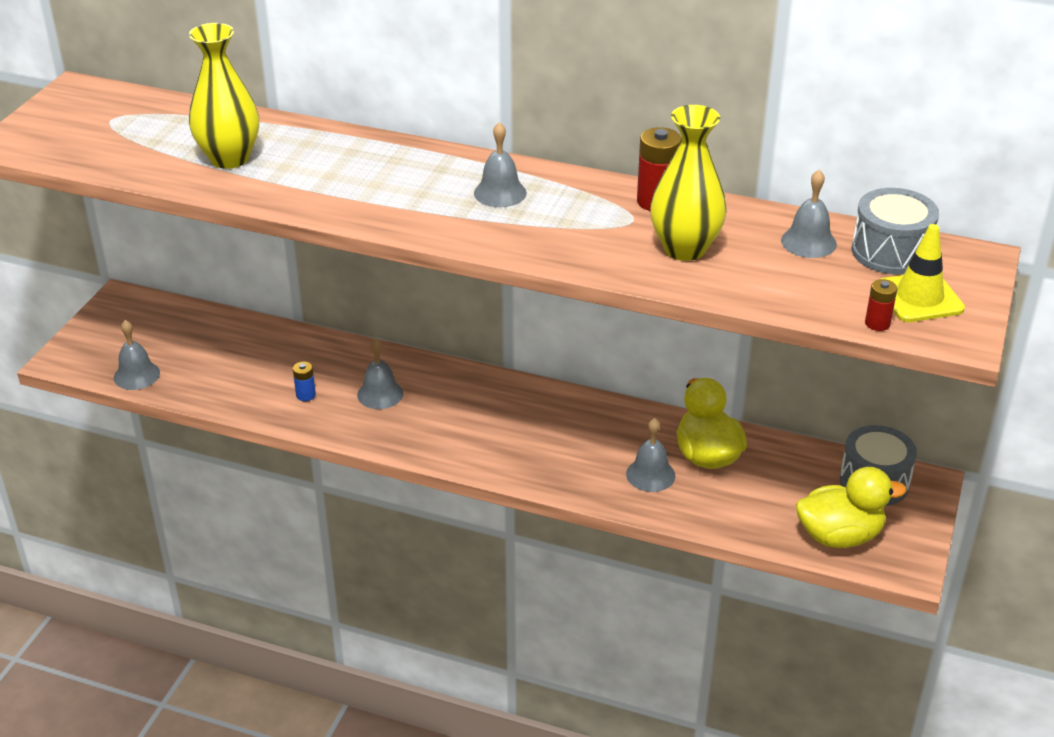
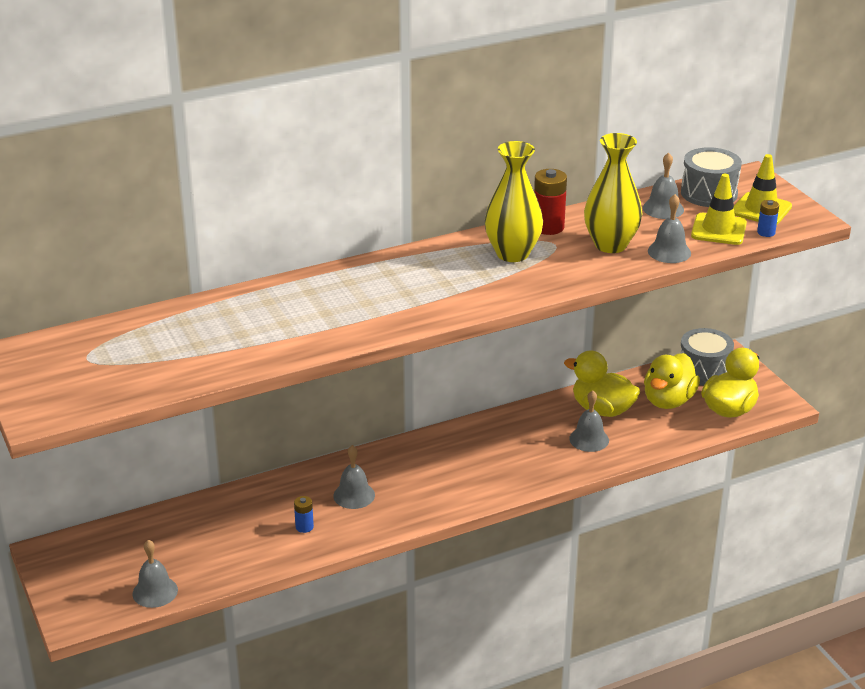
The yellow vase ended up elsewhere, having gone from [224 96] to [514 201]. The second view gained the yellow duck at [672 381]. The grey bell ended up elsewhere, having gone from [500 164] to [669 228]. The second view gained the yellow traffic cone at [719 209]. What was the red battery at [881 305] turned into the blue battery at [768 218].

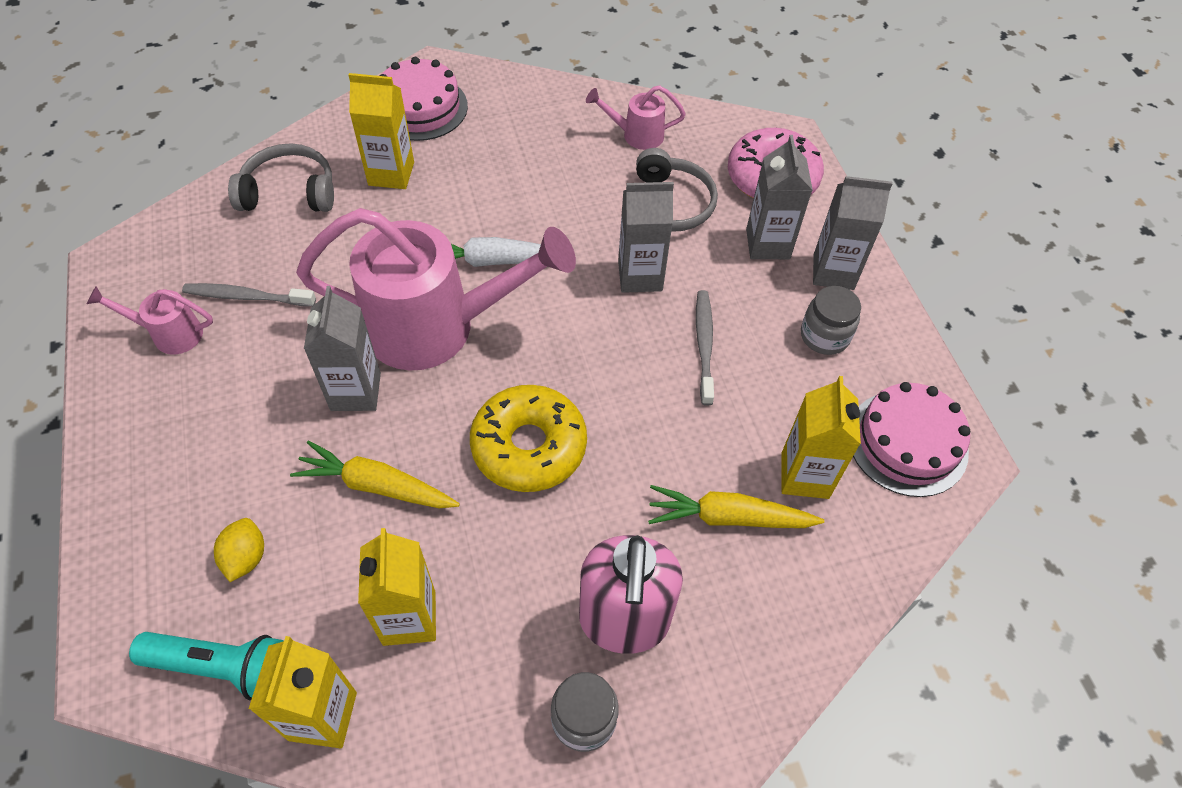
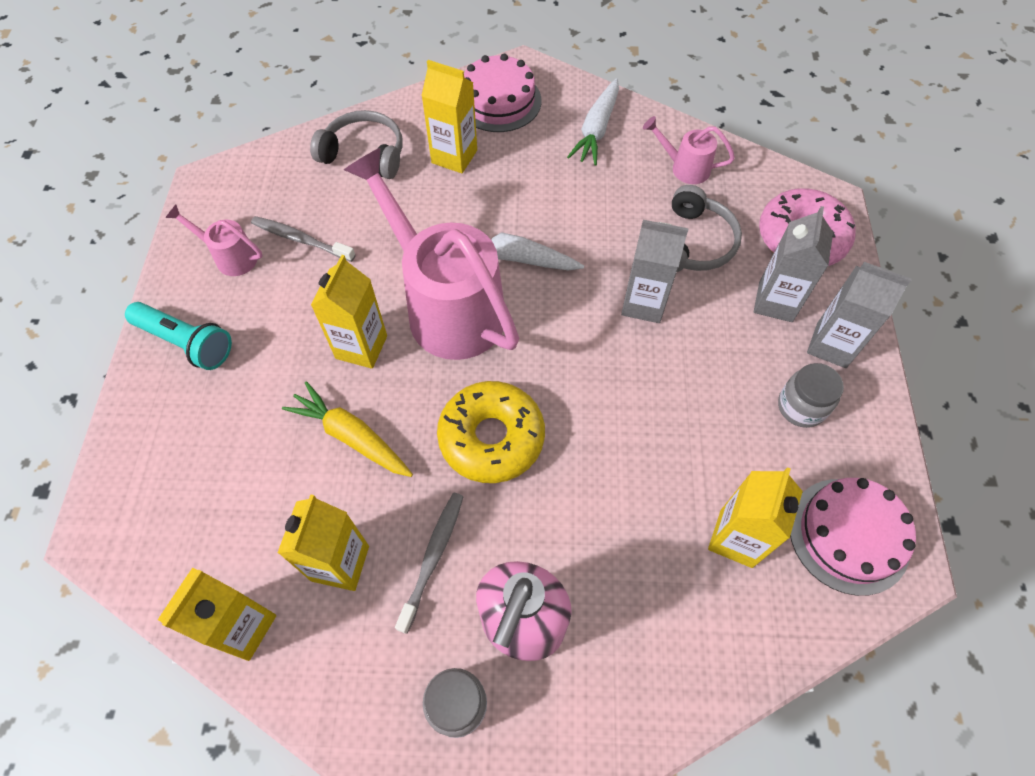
The turquoise flashlight ended up elsewhere, having gone from [206 666] to [178 336]. What was the grey carton at [342 348] turned into the yellow carton at [349 312]. The pink watering can at [436 289] ended up facing another way, 150 degrees counterclockwise from before. The grey toothbrush ended up elsewhere, having gone from [705 348] to [429 563]. The second view gained the white carrot at [593 121]. The second view lost the yellow lemon at [239 550]. The second view lost the yellow carrot at [736 506].

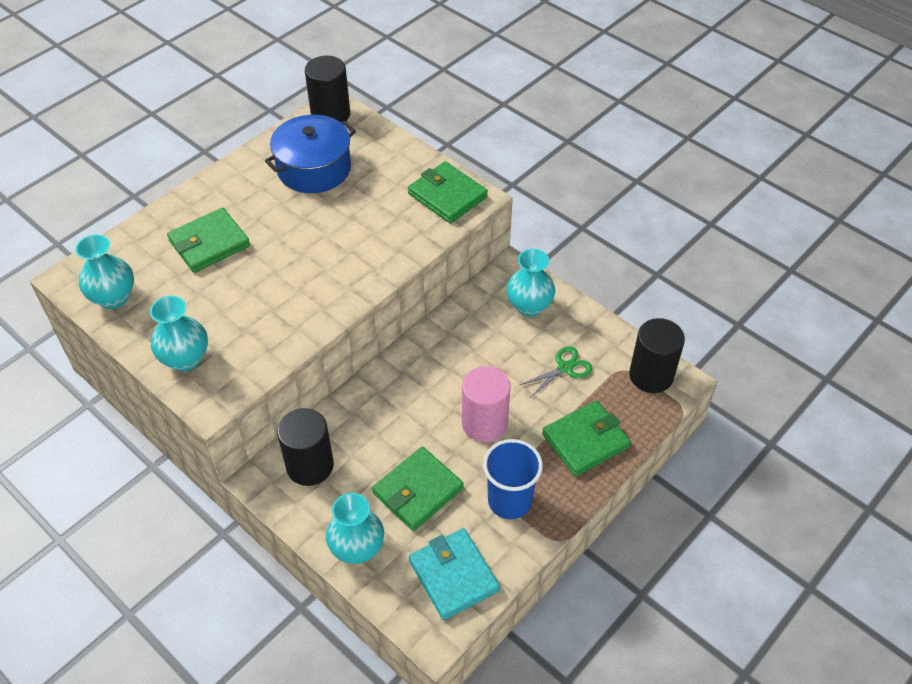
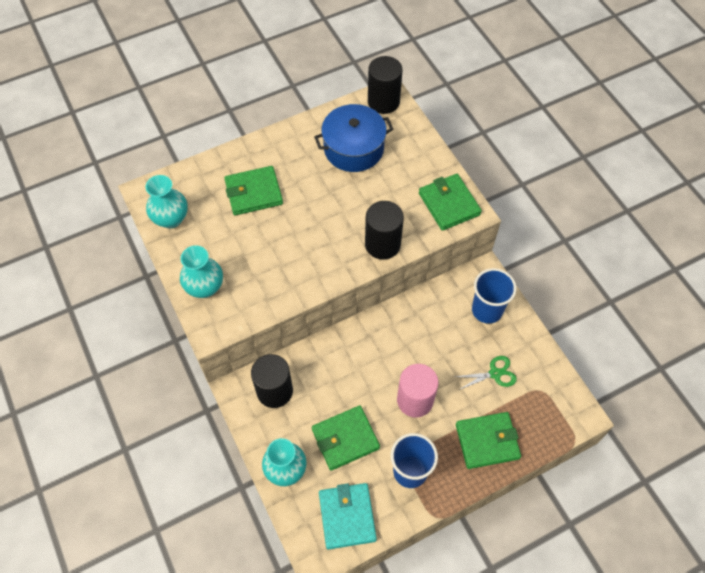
The black cylinder ended up elsewhere, having gone from [657 355] to [384 230]. Where the turquoise vase stood at [531 283], the blue cup came to stand at [494 296].

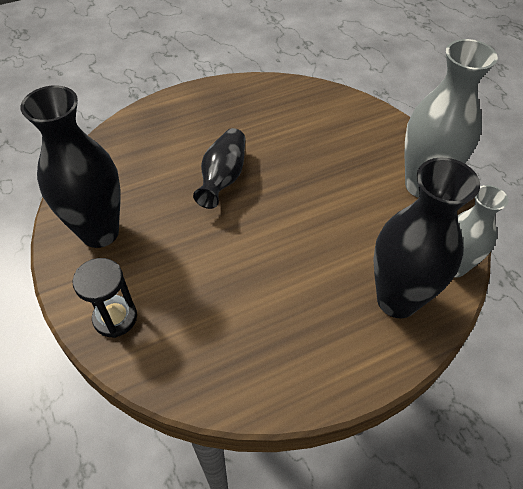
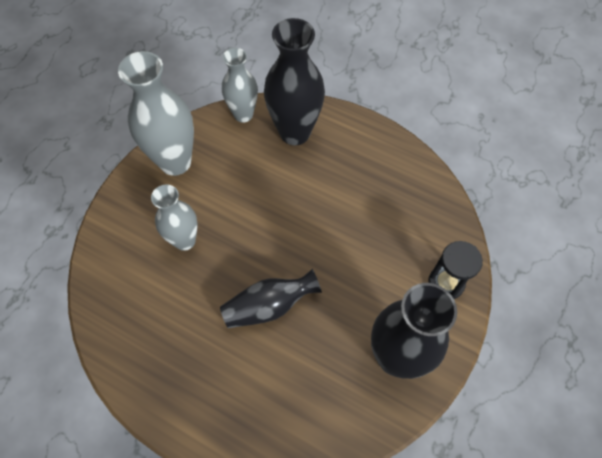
The second view gained the grey vase at [174 217].

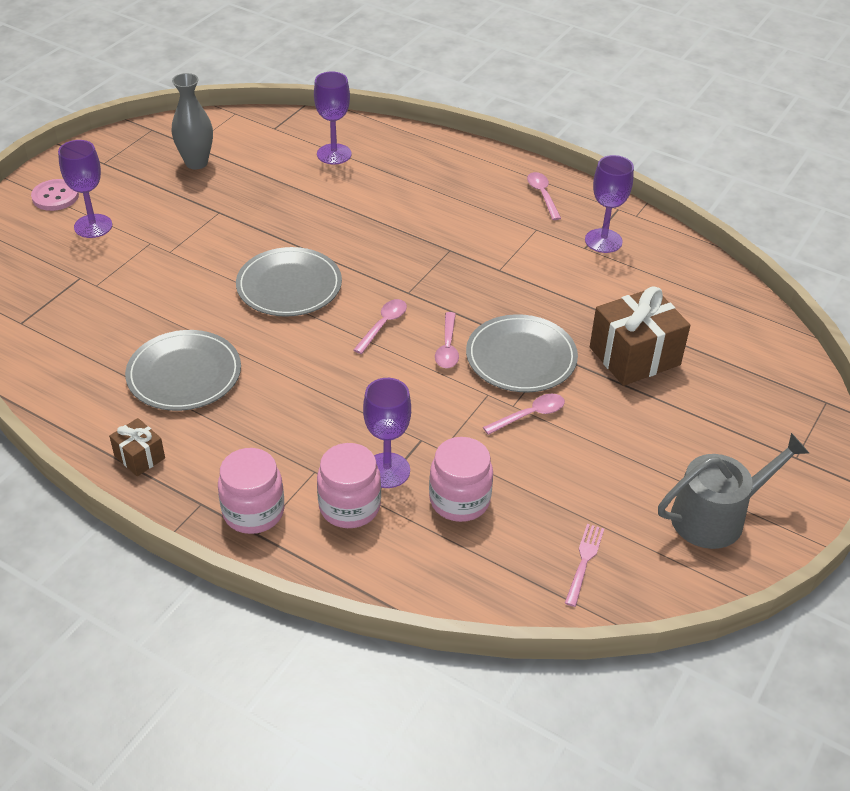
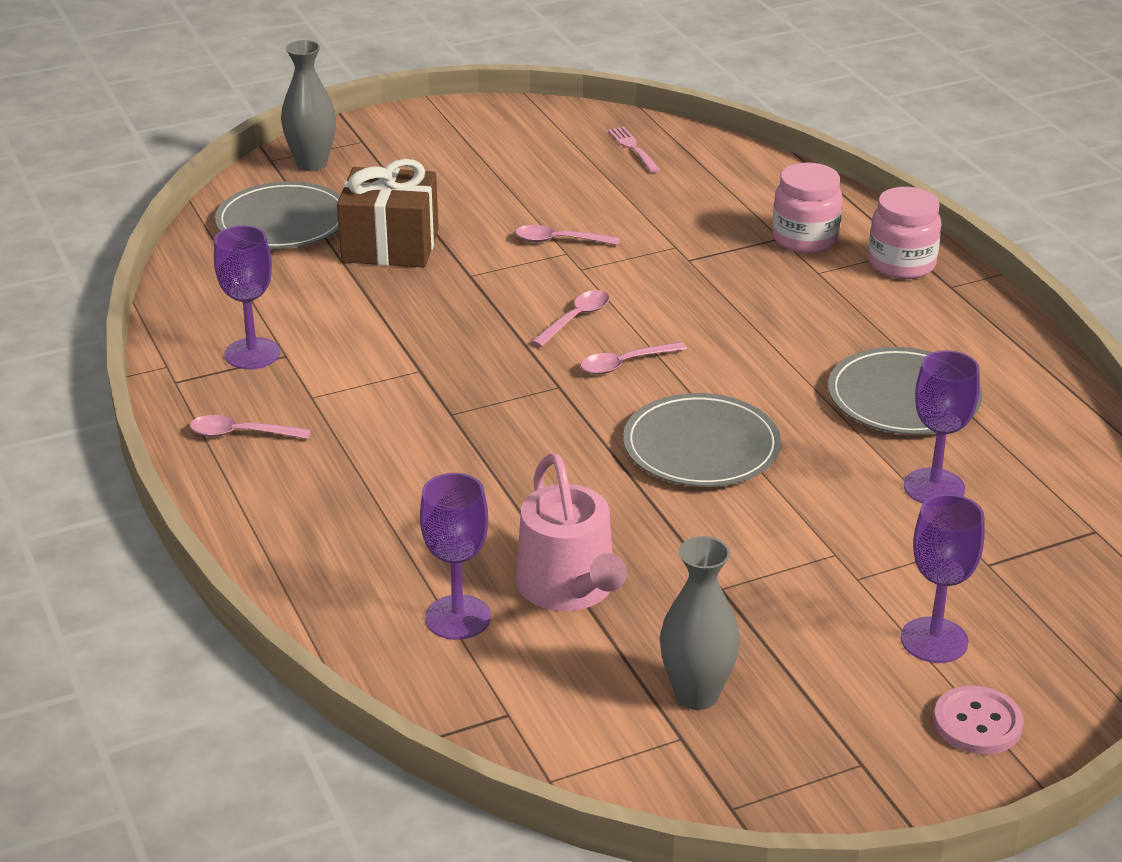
The pink spoon at [544 196] ended up facing another way, 75 degrees clockwise from before. The grey plate ended up elsewhere, having gone from [522 353] to [277 215]. The second view gained the grey vase at [308 105]. The second view gained the pink watering can at [571 532]. The pink fork at [584 565] ended up facing another way, 105 degrees clockwise from before. The purple goblet ended up elsewhere, having gone from [387 433] to [942 427]. The second view lost the brown gift at [137 447]. The second view lost the pink jar at [461 479]. The second view lost the grey watering can at [733 491].

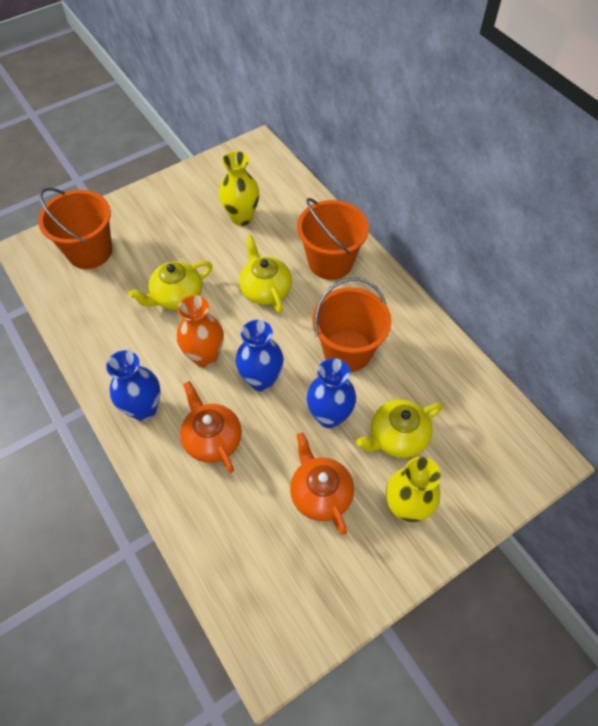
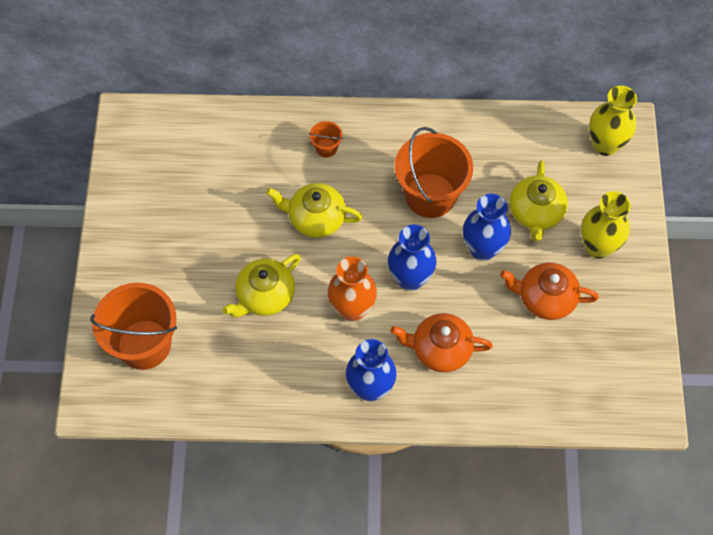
The yellow teapot at [170 285] ended up facing another way, 45 degrees clockwise from before. The size of the orange bucket at [333 239] changed by a factor of 0.44. The yellow vase ended up elsewhere, having gone from [239 188] to [613 121].

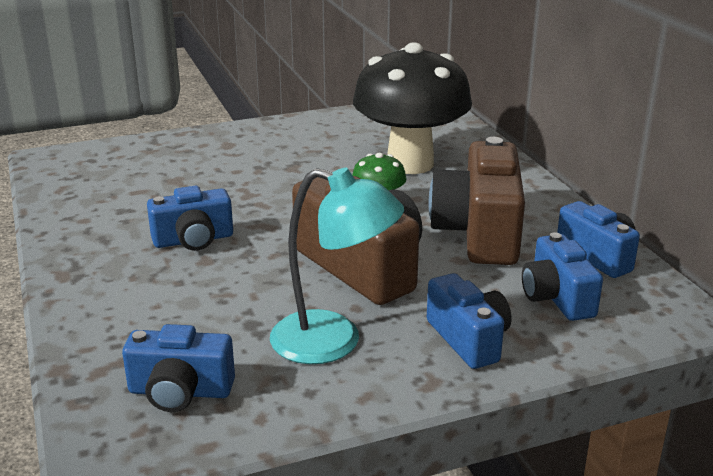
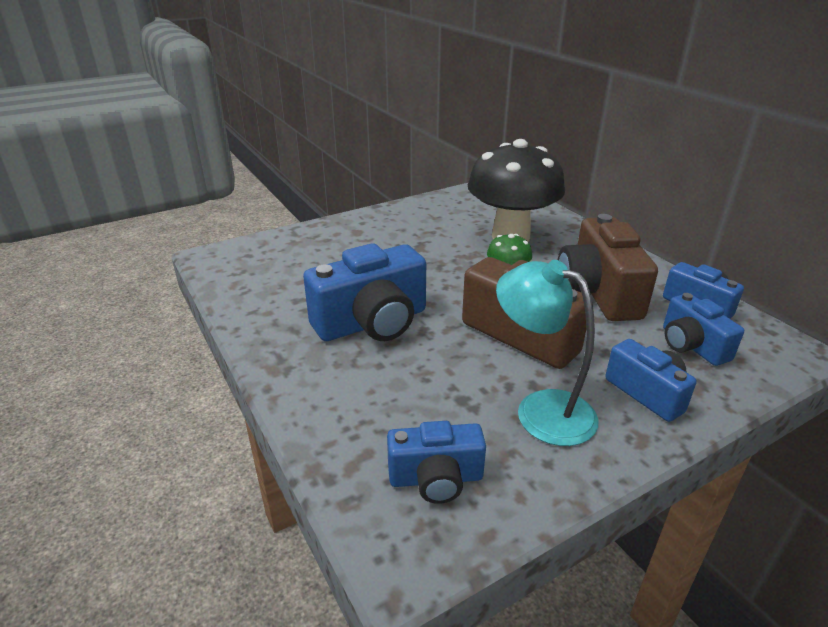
The size of the blue camera at [190 218] changed by a factor of 1.69. The turquoise lamp at [337 266] ended up facing another way, 150 degrees counterclockwise from before.

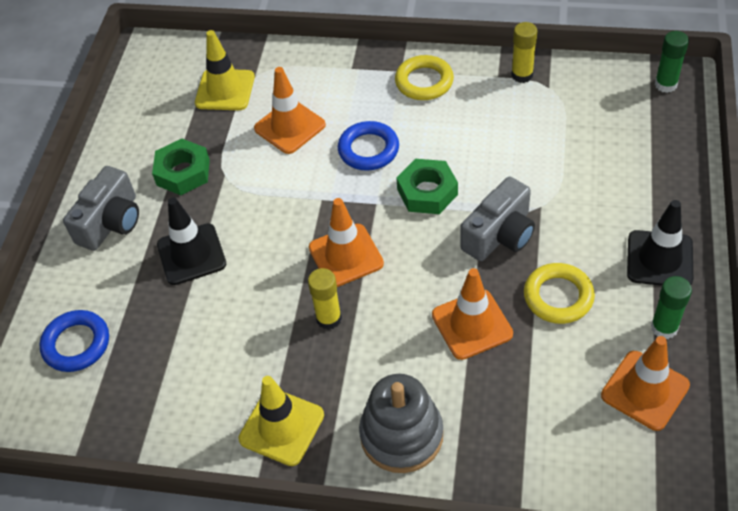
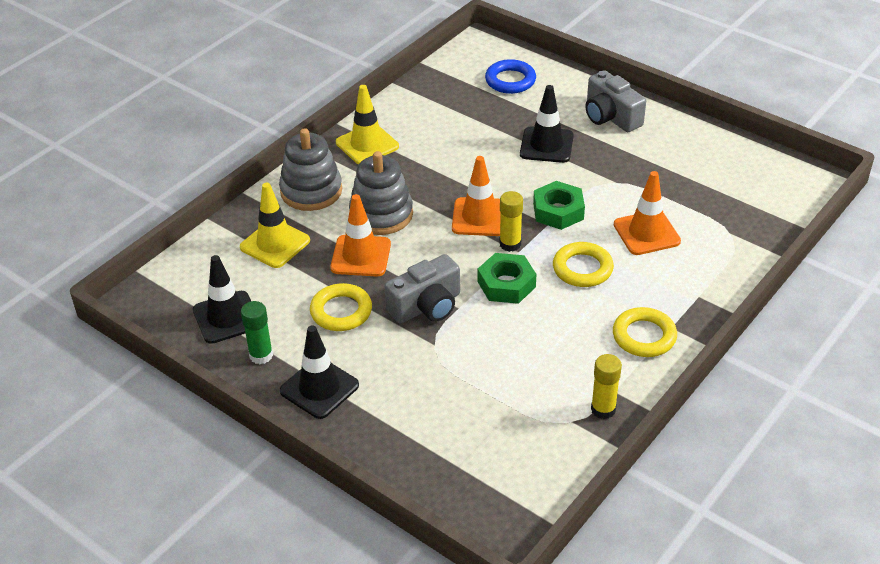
What was the orange traffic cone at [645 383] turned into the black traffic cone at [222 299]. The yellow traffic cone ended up elsewhere, having gone from [225 70] to [275 225]. The second view gained the grey stacking toy at [381 193]. The grey camera at [497 219] ended up facing another way, 105 degrees counterclockwise from before. The yellow glue stick ended up elsewhere, having gone from [325 299] to [511 221]. The green nut ended up elsewhere, having gone from [181 167] to [559 205]. What was the blue ring at [368 146] turned into the yellow ring at [583 264]. The second view lost the green glue stick at [672 62].

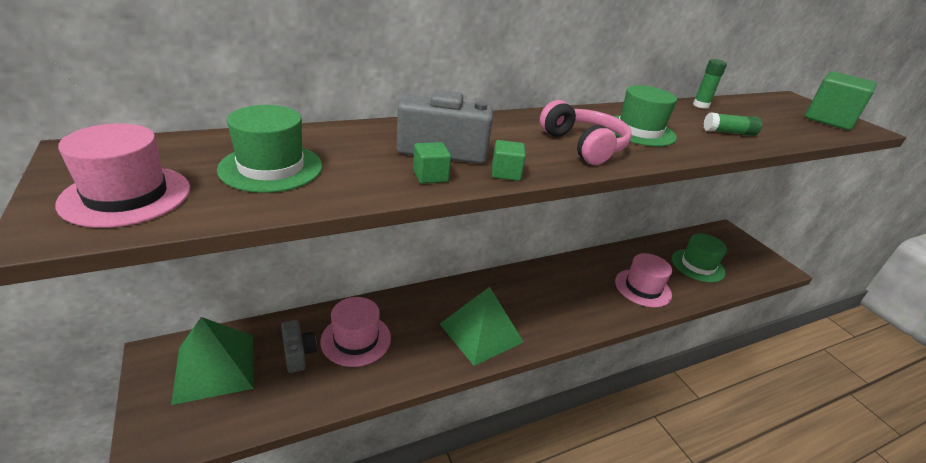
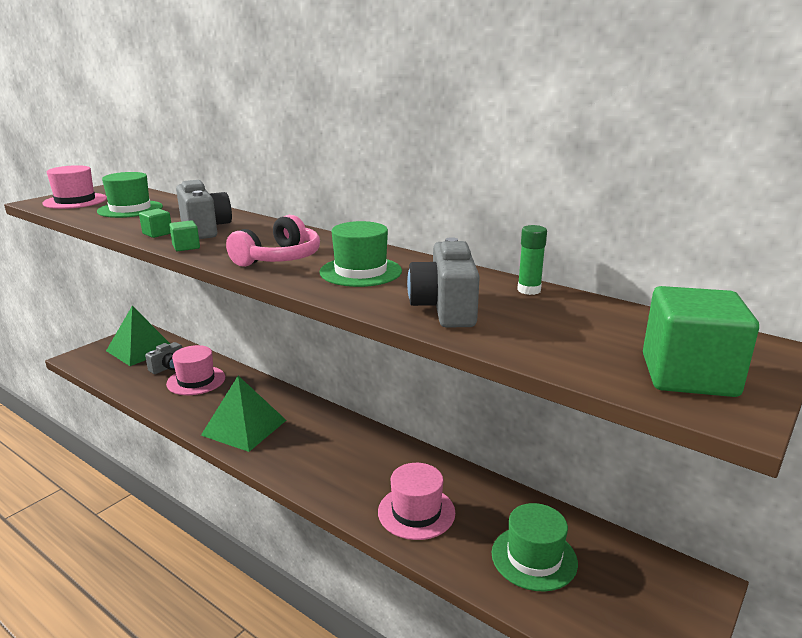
Where the green glue stick stood at [733 124], the grey camera came to stand at [443 282].

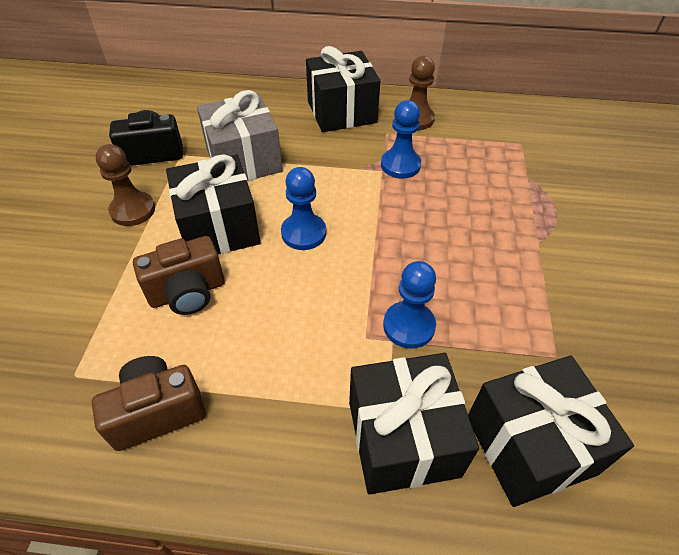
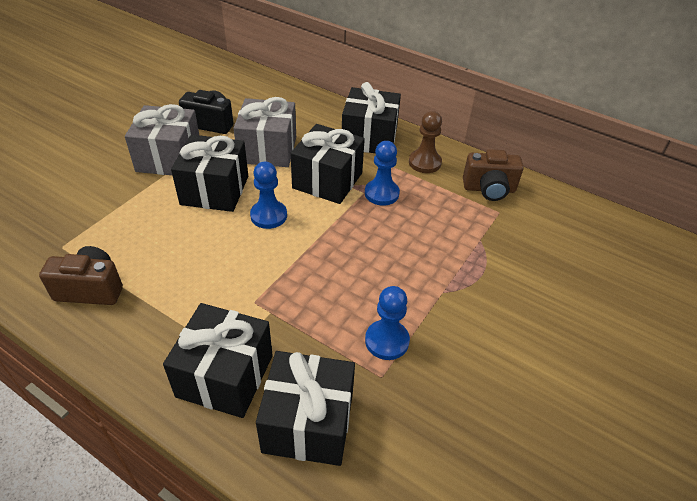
Where the brown pawn stood at [125 185], the grey gift came to stand at [162 139]. The second view gained the black gift at [327 164]. The blue pawn ended up elsewhere, having gone from [409 305] to [387 323]. The brown camera ended up elsewhere, having gone from [179 275] to [493 175].

